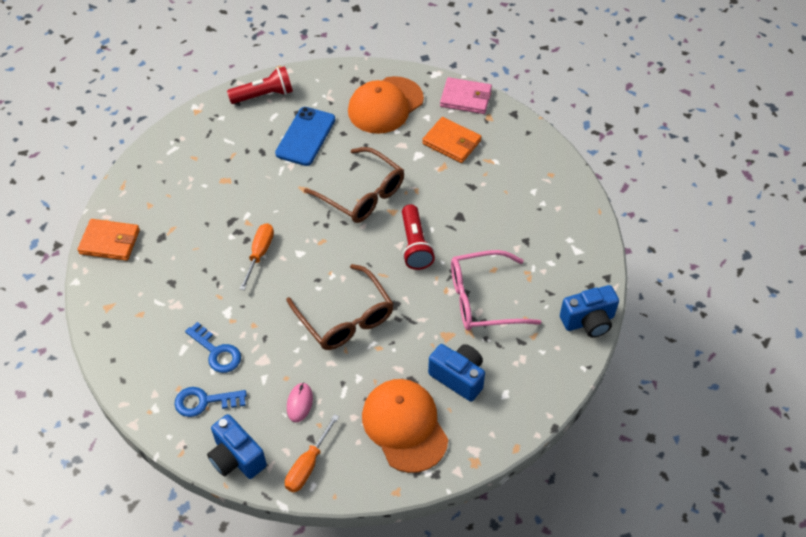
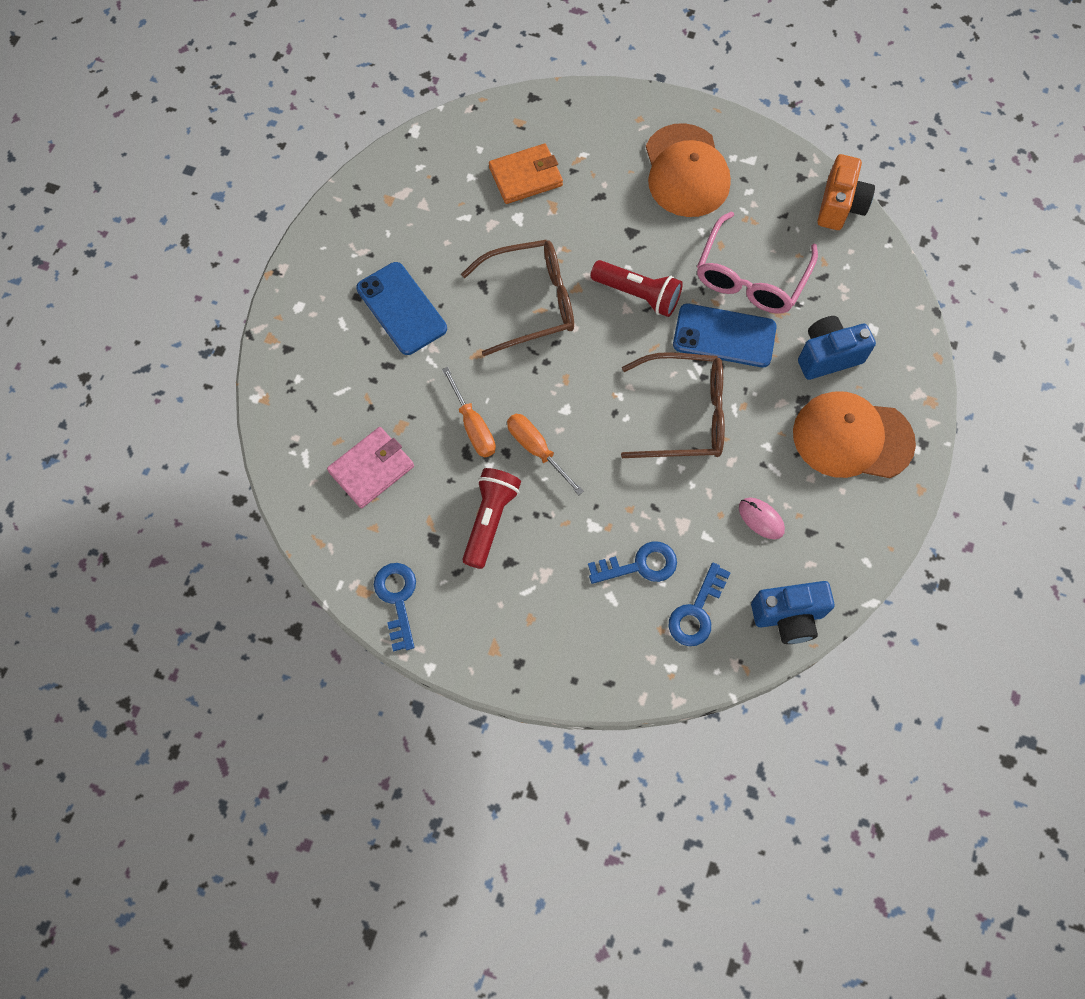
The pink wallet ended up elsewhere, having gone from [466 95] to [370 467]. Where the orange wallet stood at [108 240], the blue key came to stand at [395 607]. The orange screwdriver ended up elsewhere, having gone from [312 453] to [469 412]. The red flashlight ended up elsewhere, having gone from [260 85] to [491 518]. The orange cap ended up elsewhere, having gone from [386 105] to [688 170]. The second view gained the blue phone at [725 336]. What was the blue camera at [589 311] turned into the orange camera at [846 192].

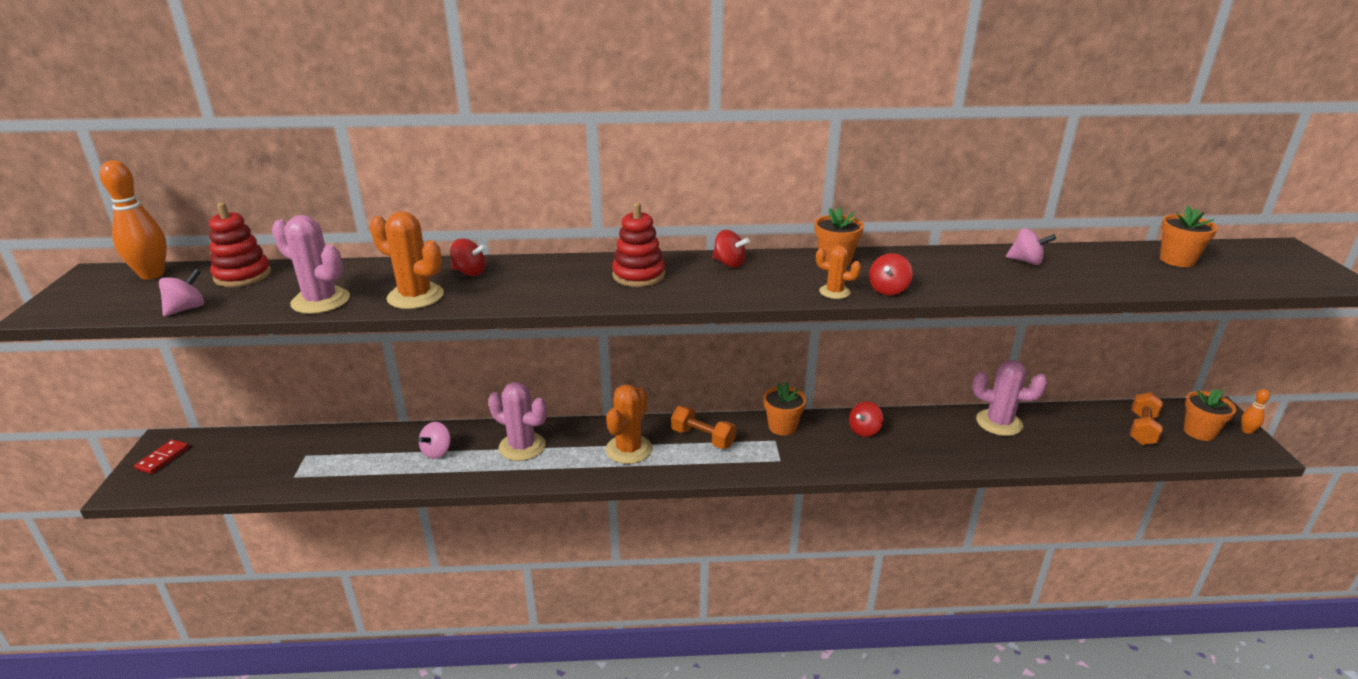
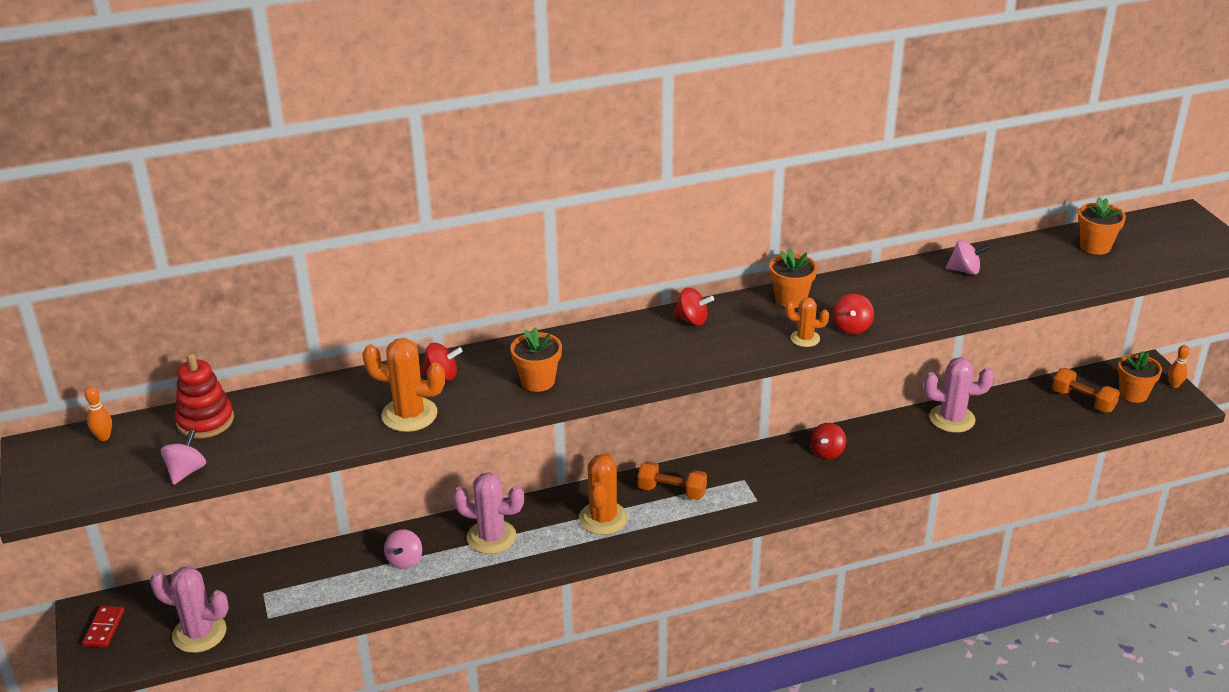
The size of the orange bowling pin at [133 220] changed by a factor of 0.49. The pink cactus ended up elsewhere, having gone from [311 264] to [189 609]. The orange flower pot ended up elsewhere, having gone from [784 409] to [536 359]. The orange dumbbell at [1146 418] ended up facing another way, 60 degrees counterclockwise from before. The second view lost the red stacking toy at [638 244].

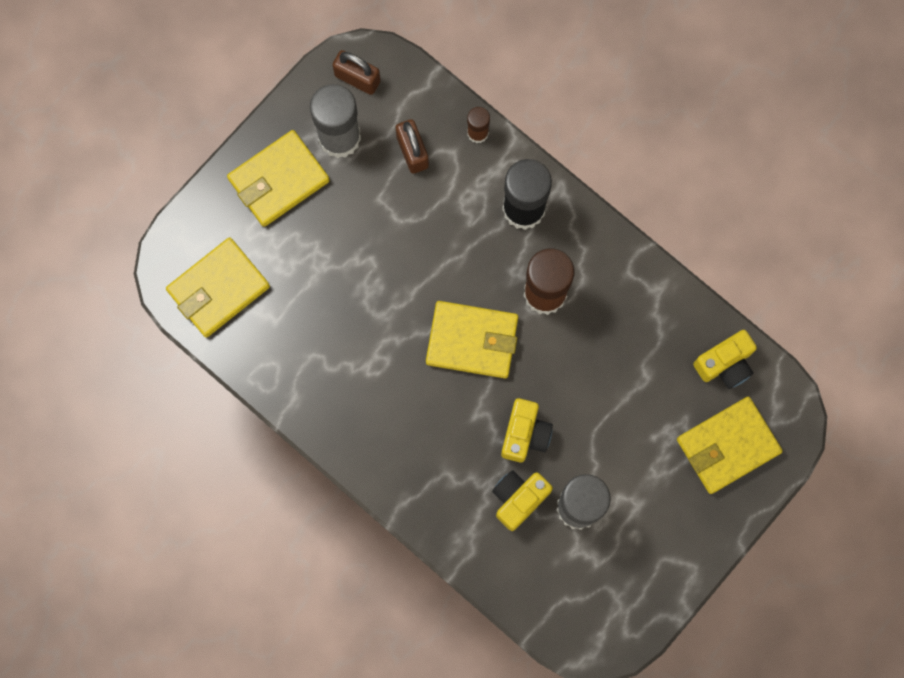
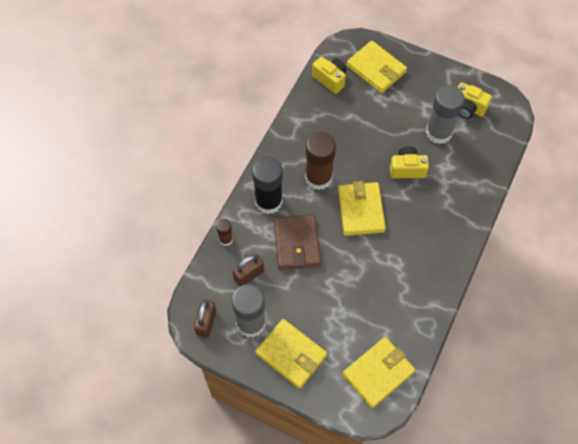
The second view gained the brown wallet at [297 242]. The yellow wallet at [218 287] ended up facing another way, 75 degrees counterclockwise from before. The yellow camera ended up elsewhere, having gone from [522 500] to [474 100].

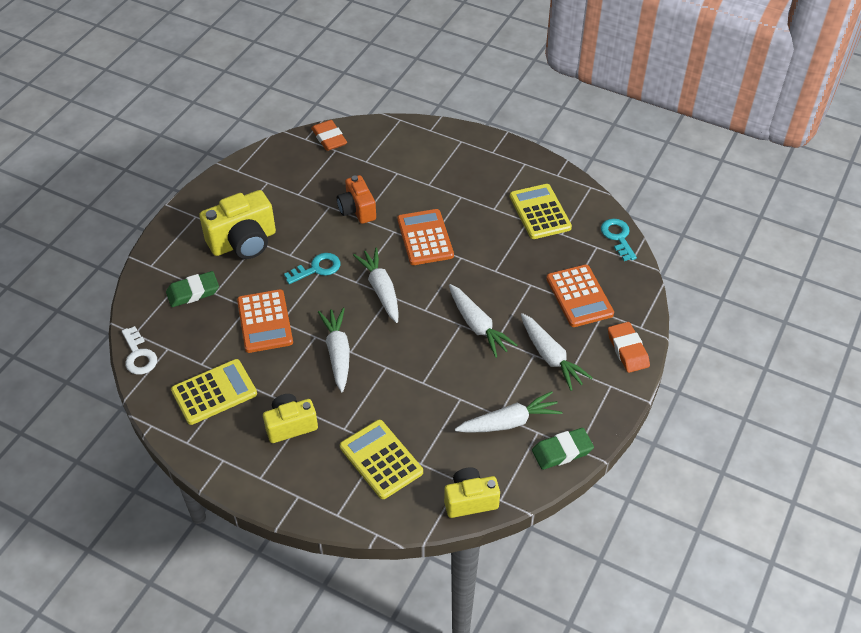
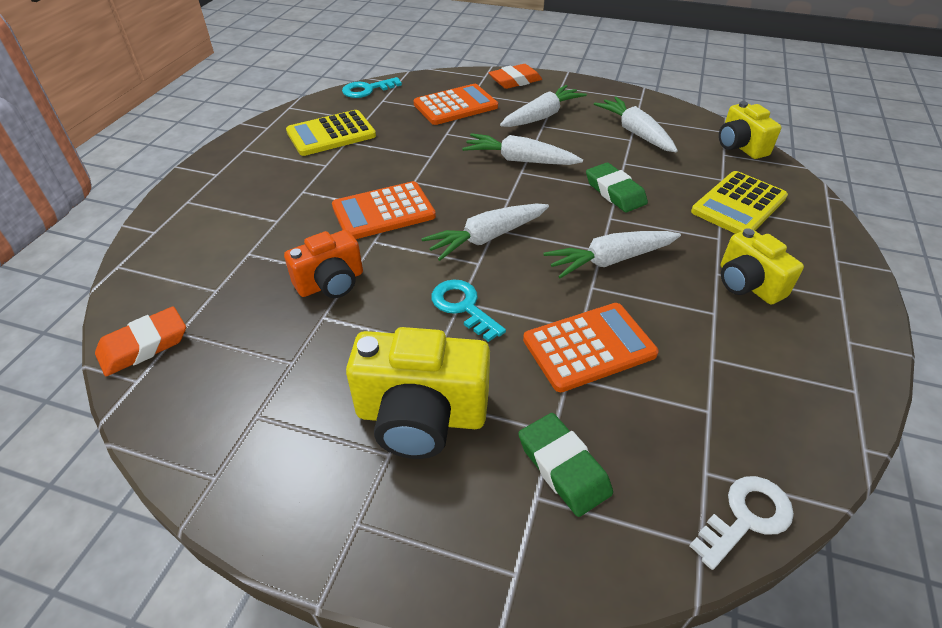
The yellow camera at [237 224] ended up facing another way, 135 degrees clockwise from before. The white carrot at [483 321] ended up facing another way, 120 degrees counterclockwise from before. The green eraser ended up elsewhere, having gone from [563 449] to [617 187]. The second view lost the yellow calculator at [214 392].

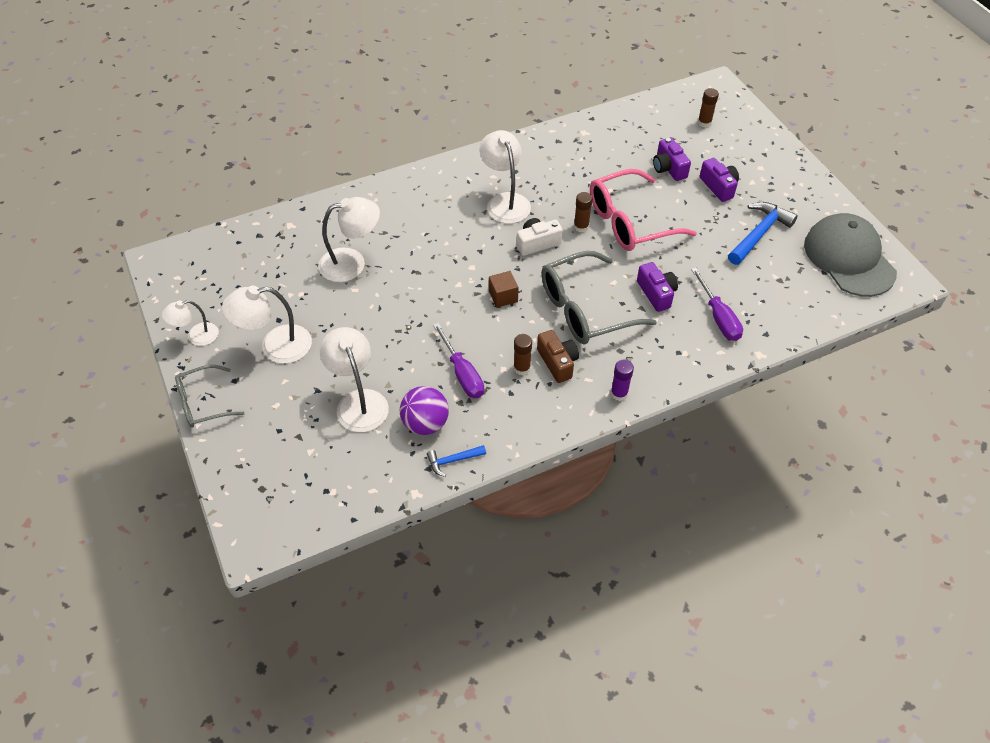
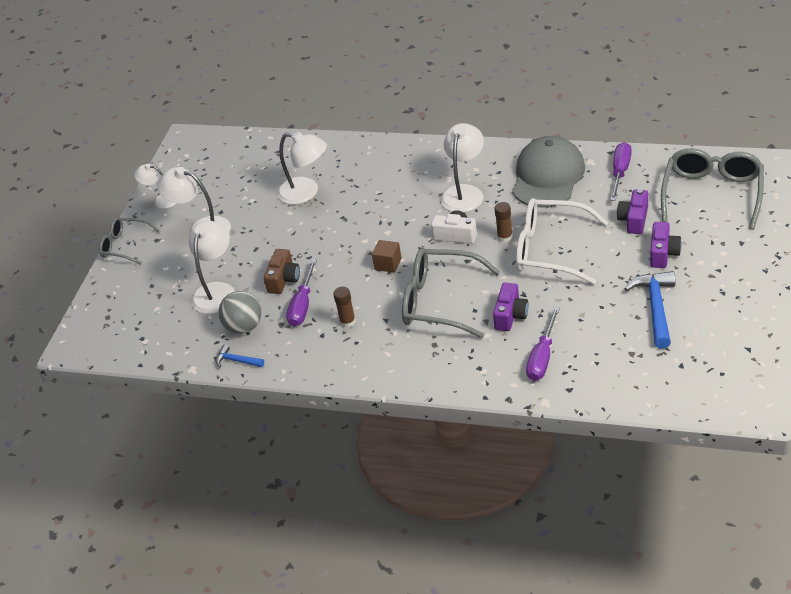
What was the purple ball at [424 410] turned into the grey ball at [239 312]. The brown camera ended up elsewhere, having gone from [558 356] to [282 271]. The grey cap ended up elsewhere, having gone from [850 255] to [548 171]. What was the pink glasses at [643 210] turned into the white glasses at [562 241]. The second view gained the purple screwdriver at [621 171]. The blue hammer at [763 233] ended up facing another way, 75 degrees counterclockwise from before. Where the brown glue stick stood at [708 107], the grey glasses came to stand at [712 188]. The second view lost the purple glue stick at [622 380].

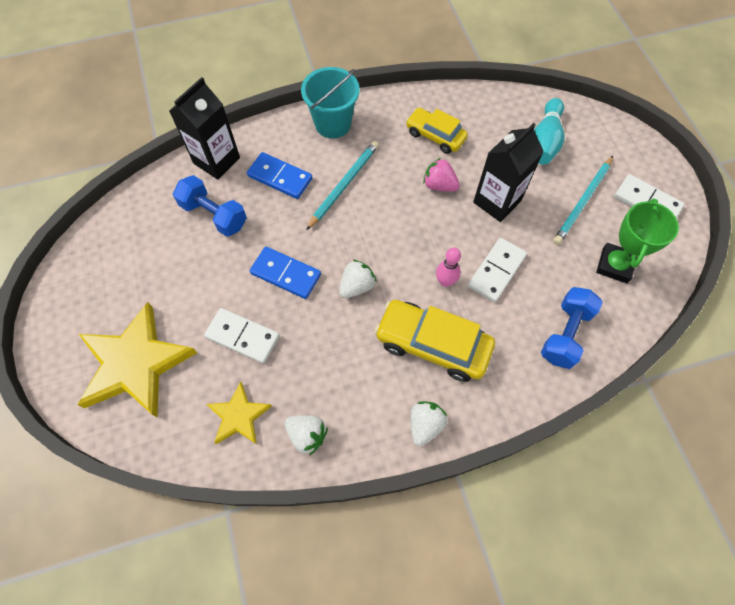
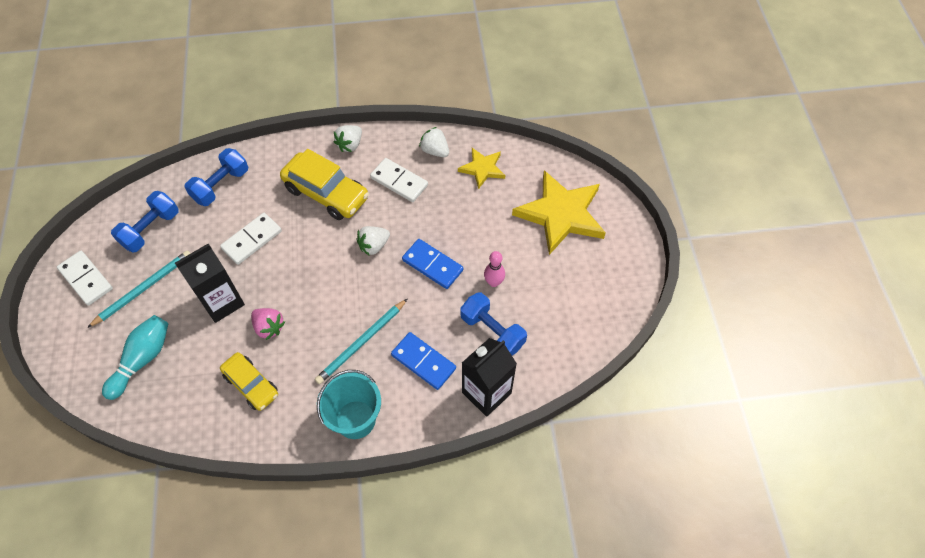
Where the green trophy stood at [637 240], the blue dumbbell came to stand at [145 222]. The white domino ended up elsewhere, having gone from [242 336] to [399 180]. The pink bowling pin ended up elsewhere, having gone from [448 267] to [494 269].

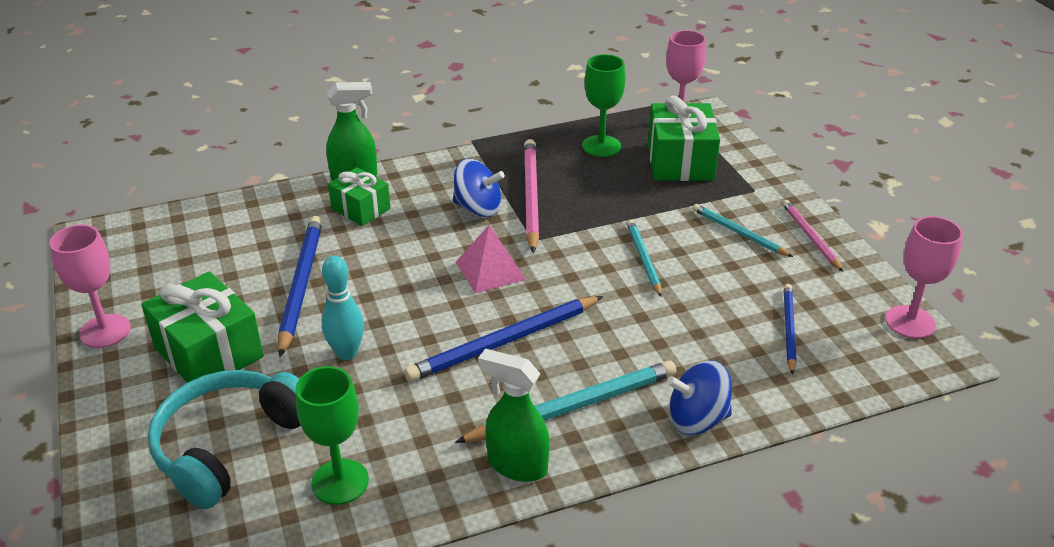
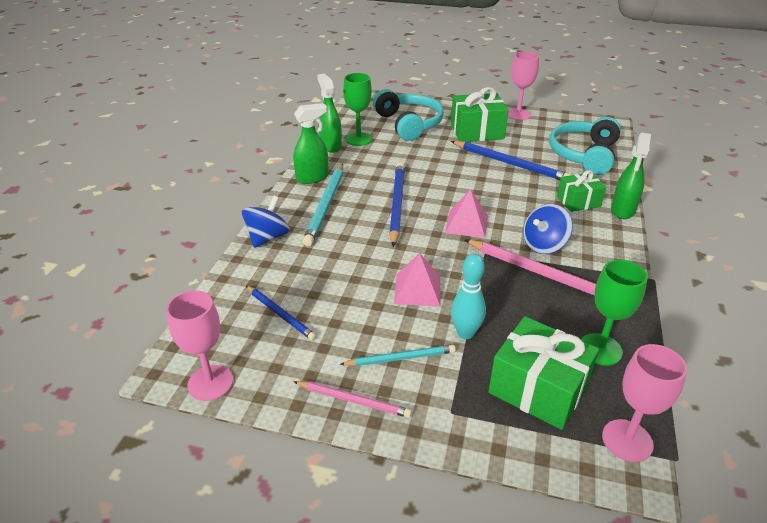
The second view gained the green spray bottle at [329 113]. Where the turquoise pencil stood at [644 258], the pink pyramid came to stand at [417 279]. The turquoise bowling pin ended up elsewhere, having gone from [342 307] to [468 296]. The second view gained the turquoise headphones at [585 146].

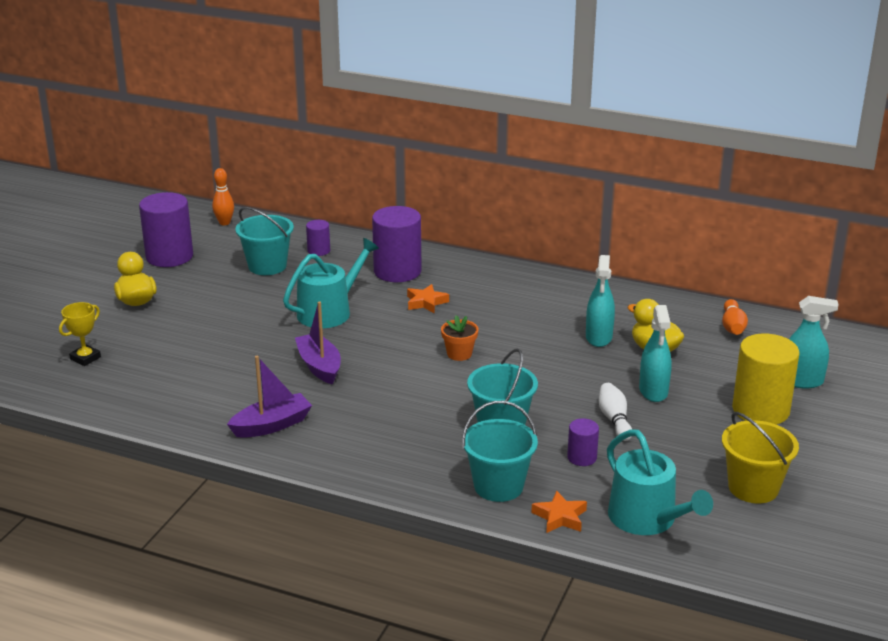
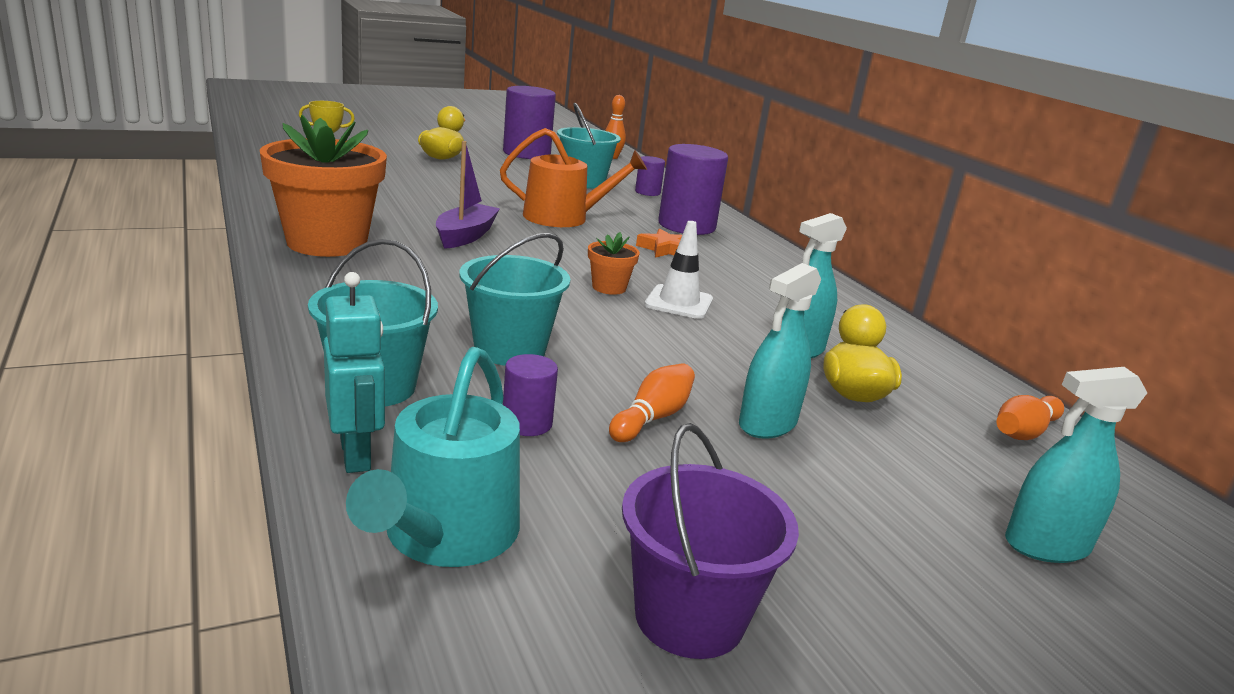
Where the purple boat stood at [269 397], the orange flower pot came to stand at [323 185]. Where the orange star stood at [559 512], the turquoise robot came to stand at [354 372]. What was the turquoise watering can at [331 283] turned into the orange watering can at [573 177]. What was the white bowling pin at [615 412] turned into the orange bowling pin at [652 402]. What was the yellow bucket at [760 457] turned into the purple bucket at [710 541]. The second view gained the white traffic cone at [679 270]. The turquoise spray bottle at [814 342] ended up facing another way, 120 degrees clockwise from before. The second view lost the yellow cylinder at [766 378].

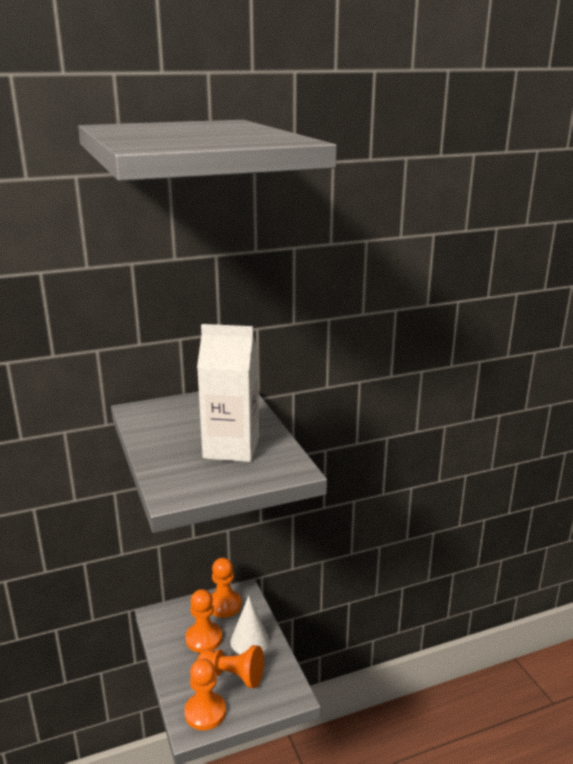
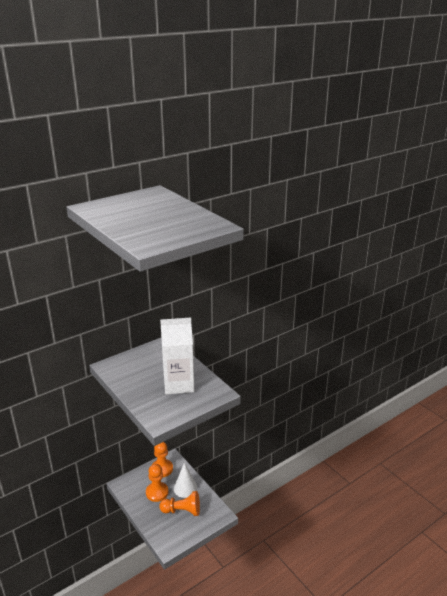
The second view lost the orange pawn at [205 694].

